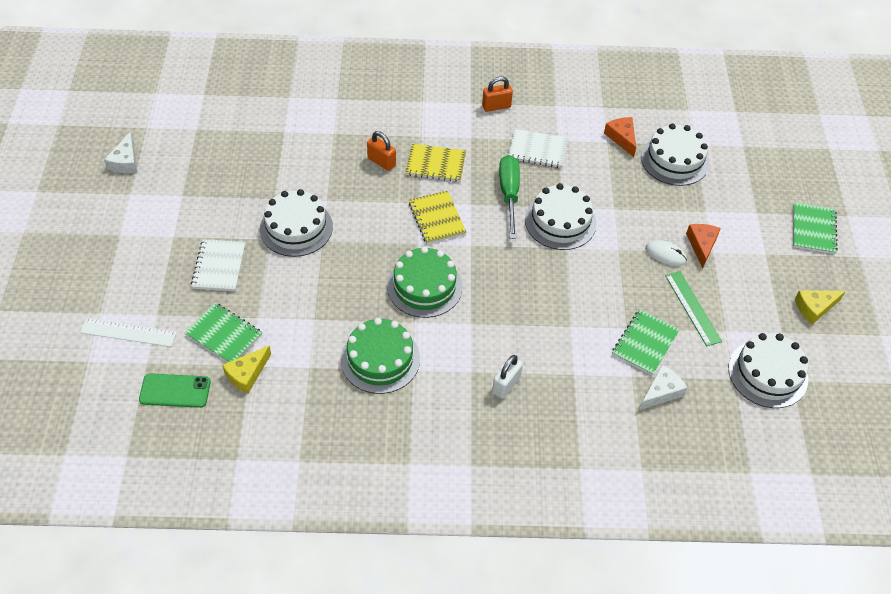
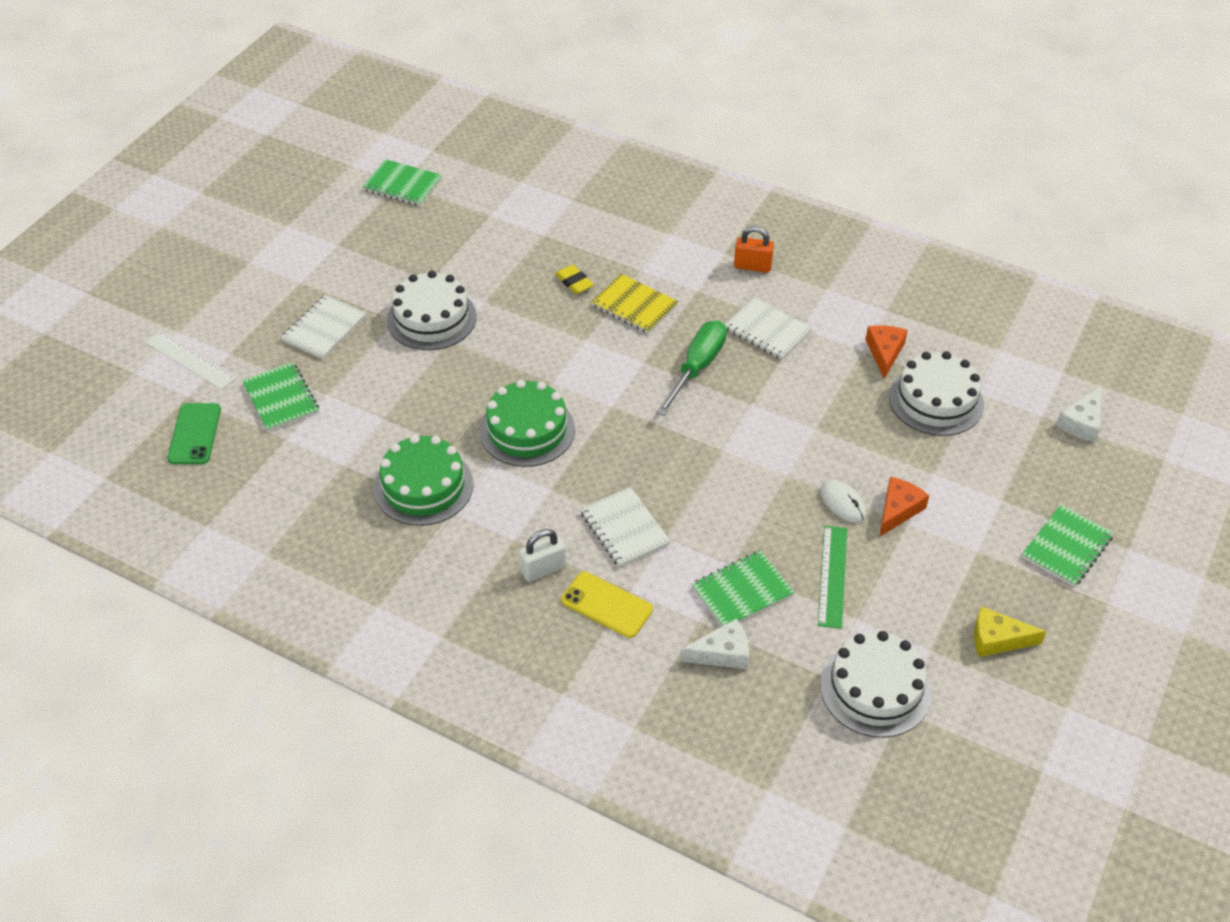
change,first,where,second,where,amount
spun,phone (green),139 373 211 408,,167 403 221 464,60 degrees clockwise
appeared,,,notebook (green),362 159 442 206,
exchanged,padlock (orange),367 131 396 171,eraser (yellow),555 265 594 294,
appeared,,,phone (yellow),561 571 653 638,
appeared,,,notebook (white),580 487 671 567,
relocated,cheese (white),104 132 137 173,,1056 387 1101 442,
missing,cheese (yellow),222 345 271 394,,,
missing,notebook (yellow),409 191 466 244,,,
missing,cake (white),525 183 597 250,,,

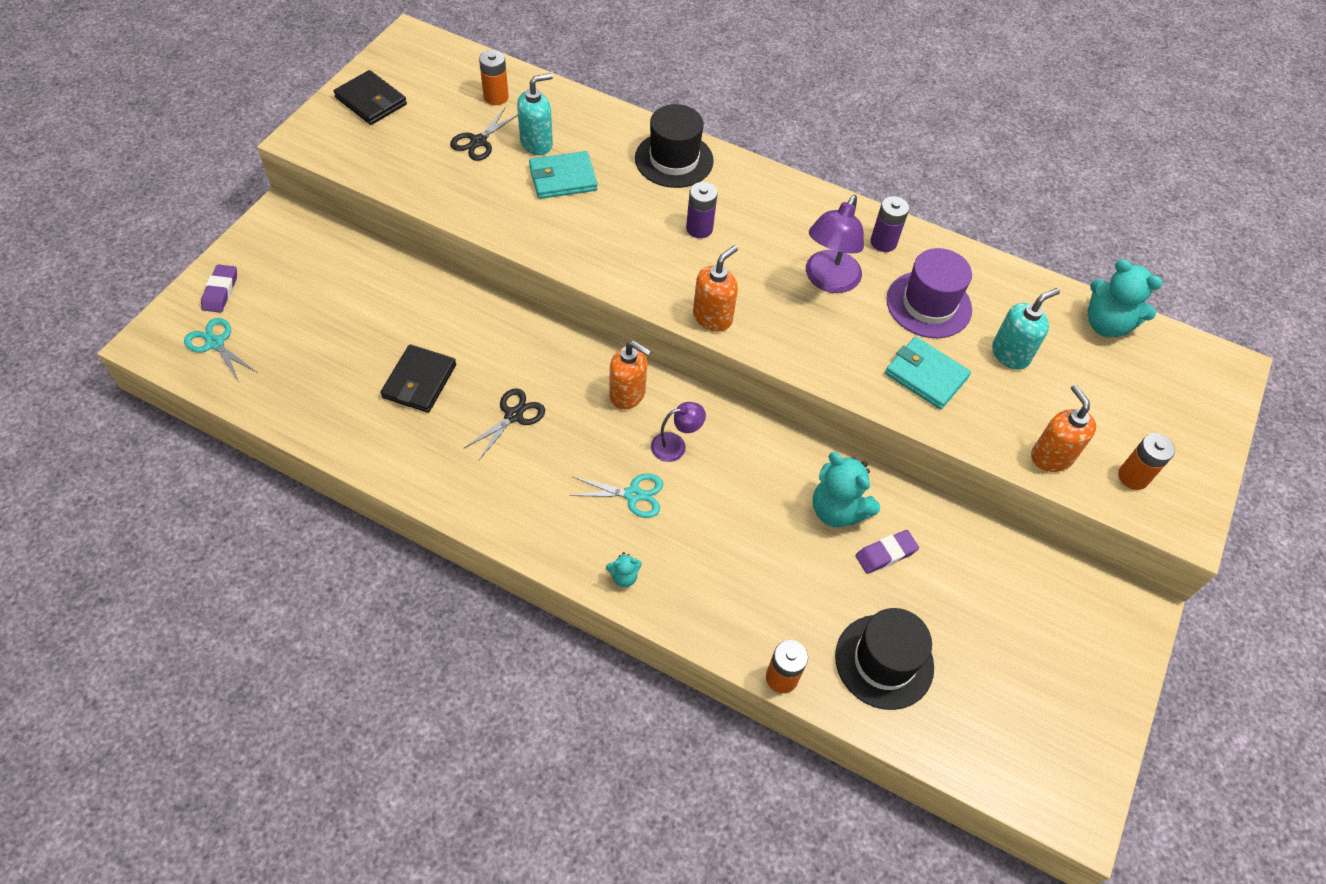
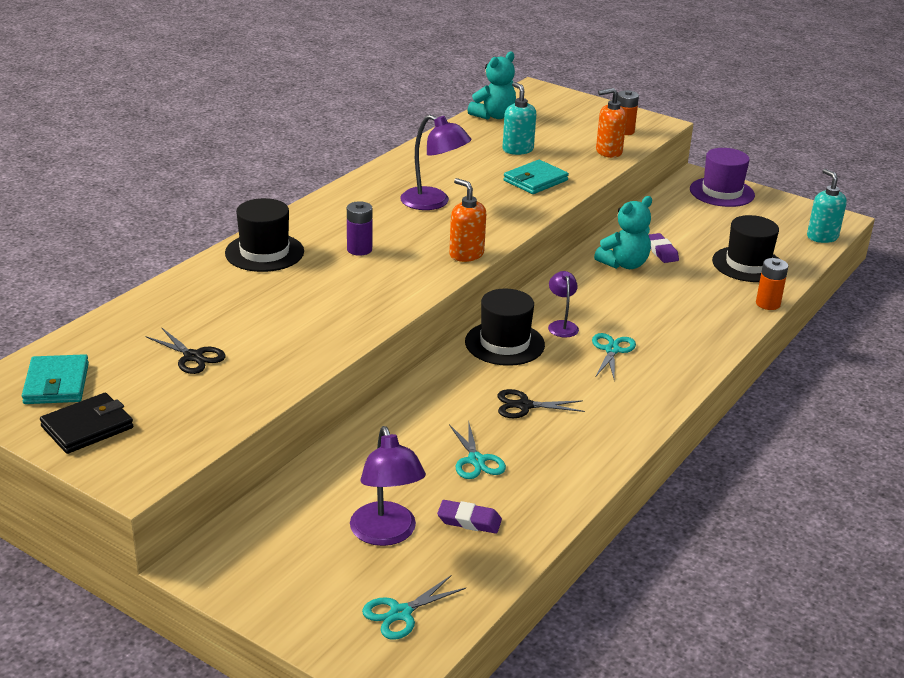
change,first,where,second,where,amount
relocated,wallet (turquoise),529 151 598 199,,22 354 89 404,
appeared,,,lamp (purple),350 426 426 546,
relocated,eraser (purple),201 264 237 313,,437 500 502 534,
exchanged,wallet (black),380 344 456 413,scissors (turquoise),449 420 506 479,
exchanged,soap dispenser (orange),609 341 651 409,hat (black),465 288 545 366,
spun,scissors (black),464 388 545 460,,498 389 585 418,45 degrees counterclockwise
relocated,hat (purple),886 248 972 338,,690 148 755 207,
relocated,soap dispenser (turquoise),517 73 553 155,,807 169 847 243,
missing,battery (orange),479 50 509 105,,,
missing,teddy bear (turquoise),606 552 642 587,,,
missing,battery (purple),870 196 909 252,,,

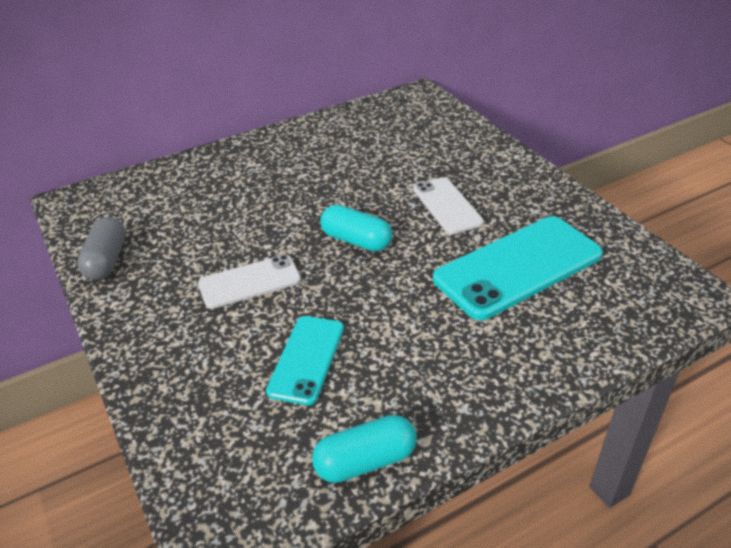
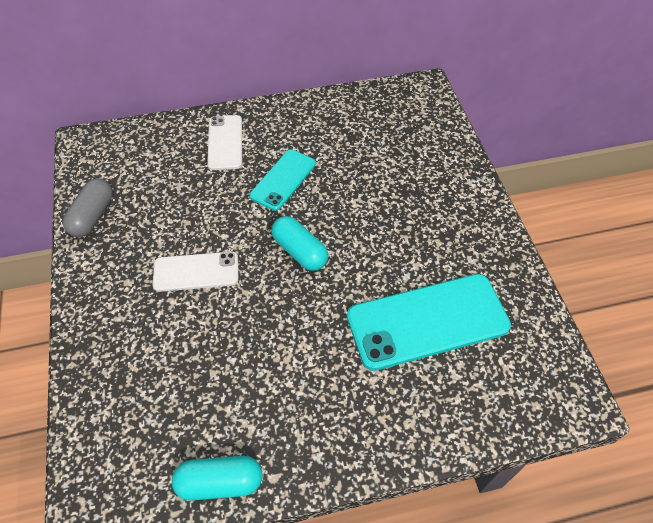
change,first,where,second,where,amount
relocated,phone (white),413 177 484 234,,207 115 242 170,
relocated,phone (turquoise),266 316 344 405,,250 149 316 211,

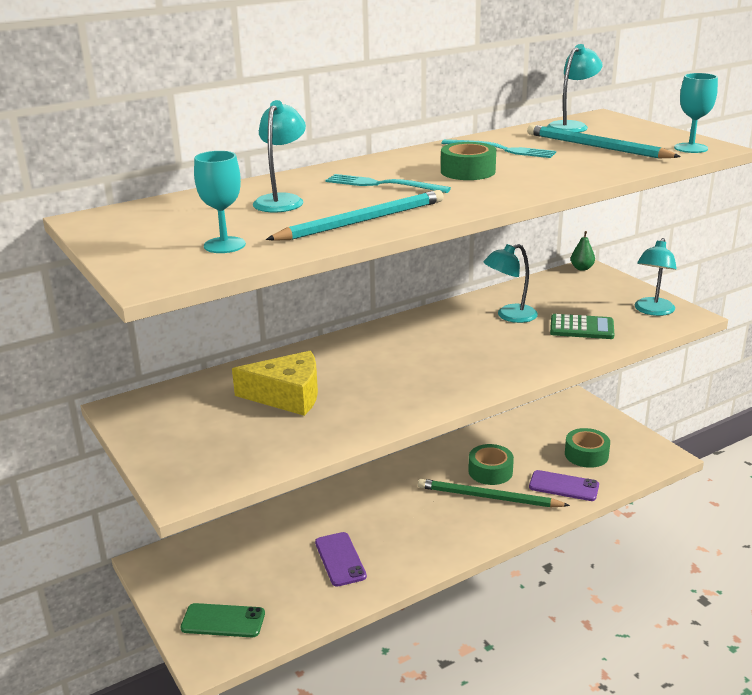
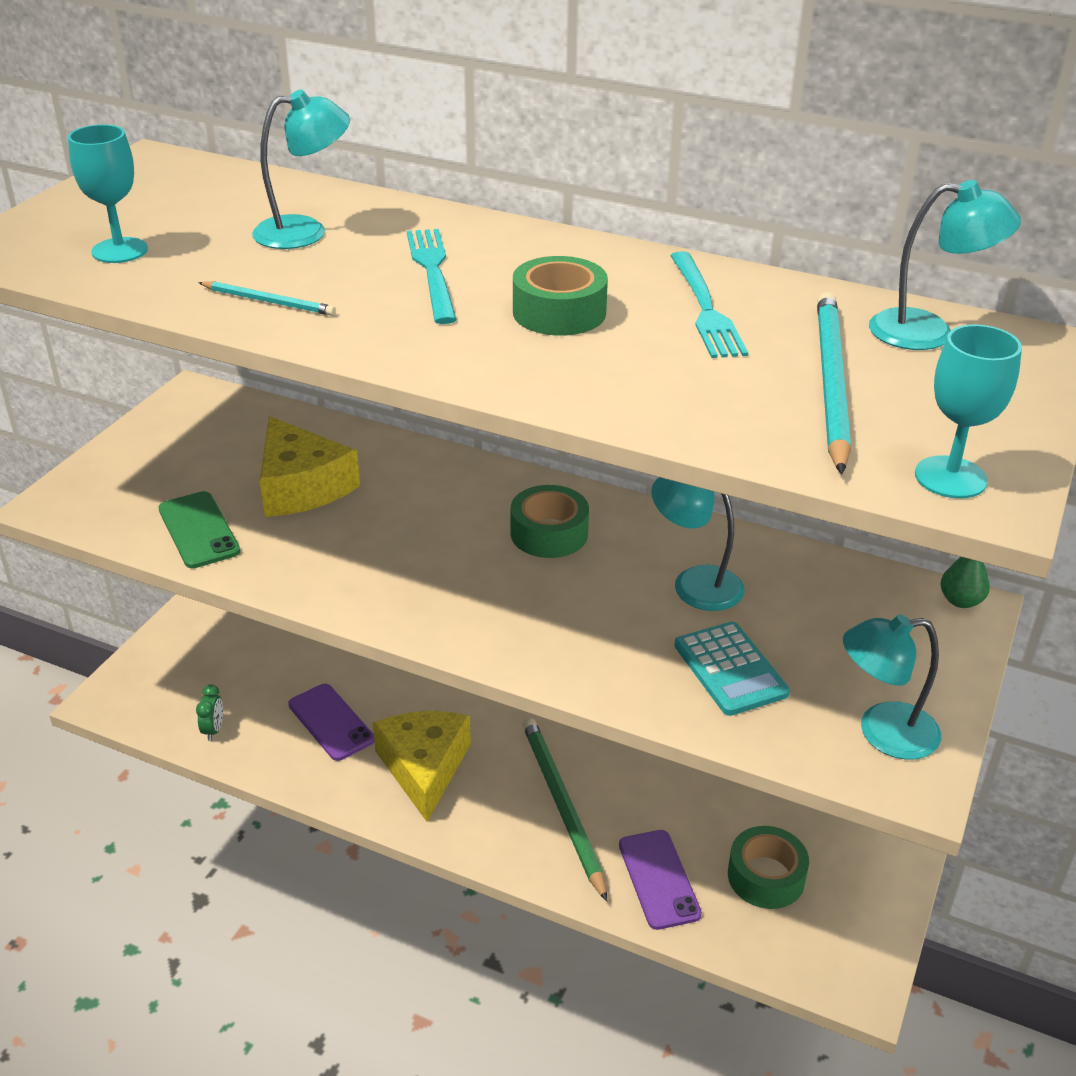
change,first,where,second,where,amount
relocated,phone (green),180 603 265 637,,159 491 240 568,
appeared,,,clock (green),196 685 223 741,
size,pencil (turquoise),266 190 444 241,,198 281 336 316,x0.51
spun,phone (purple),315 532 367 587,,288 684 374 761,75 degrees counterclockwise
appeared,,,cheese (yellow),373 711 471 822,
relocated,tape (green),468 444 514 485,,511 485 589 558,
colour,calculator (green),550 314 614 339,calculator (turquoise),675 622 790 716,

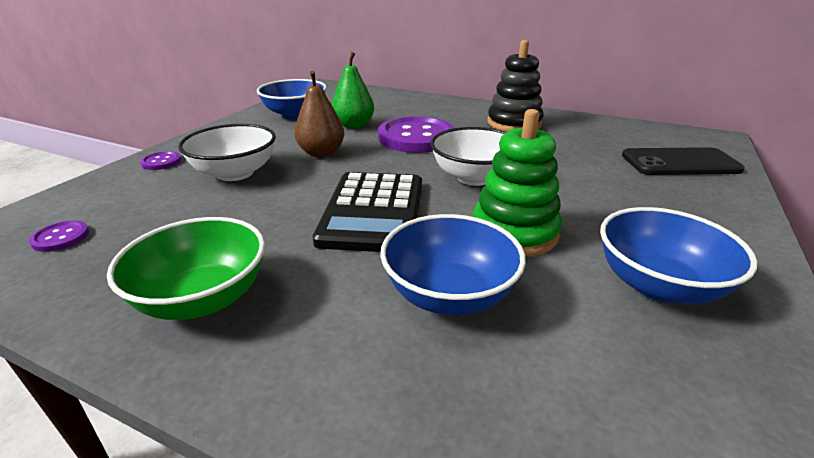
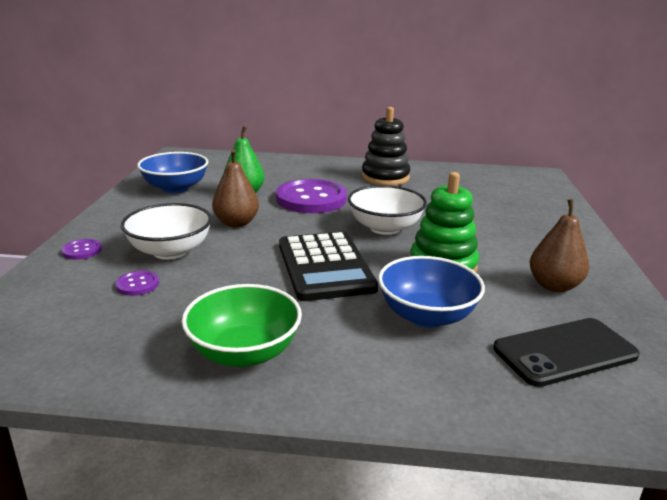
change,first,where,second,where,amount
relocated,button (purple),29 220 89 252,,115 271 159 296,
relocated,phone (black),622 147 745 175,,493 318 640 387,
exchanged,bowl (blue),600 207 757 304,pear (brown),530 199 589 292,

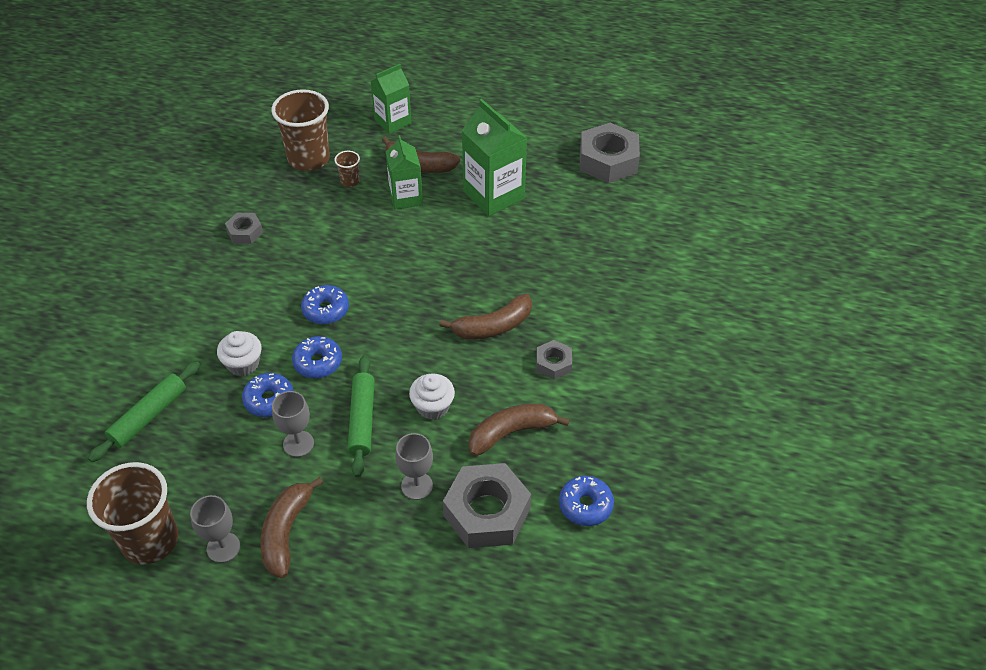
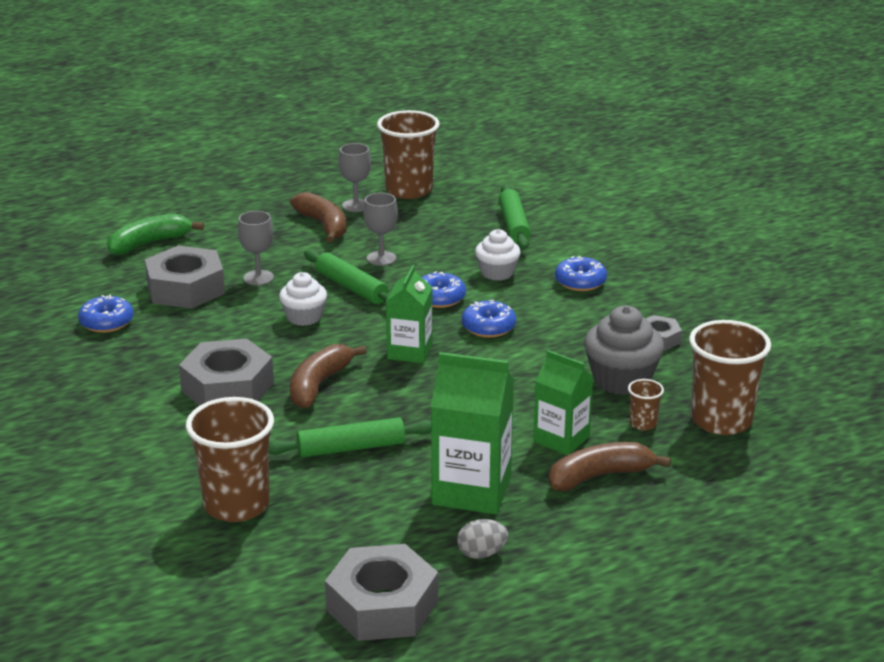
change,first,where,second,where,amount
appeared,,,banana (green),107 214 204 255,
size,nut (grey),536 340 572 380,,179 338 274 406,x1.94
appeared,,,cup (brown),186 397 274 522,
appeared,,,rolling pin (green),269 417 431 458,
relocated,carton (green),370 64 412 134,,386 265 432 363,
appeared,,,egg (grey),457 519 508 559,
relocated,donut (blue),242 373 293 417,,555 256 607 291,
appeared,,,cupcake (grey),584 306 664 395,
missing,banana (brown),468 404 570 456,,,

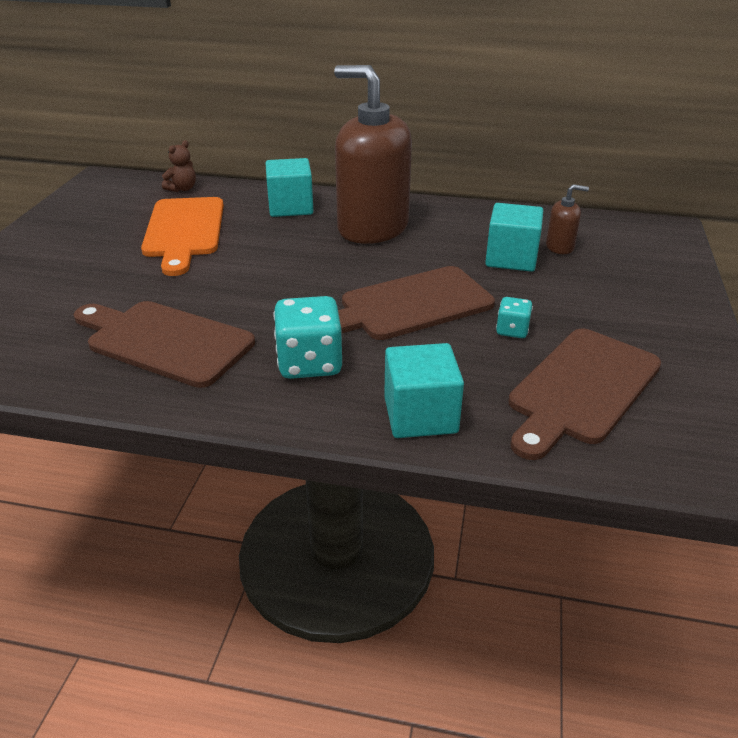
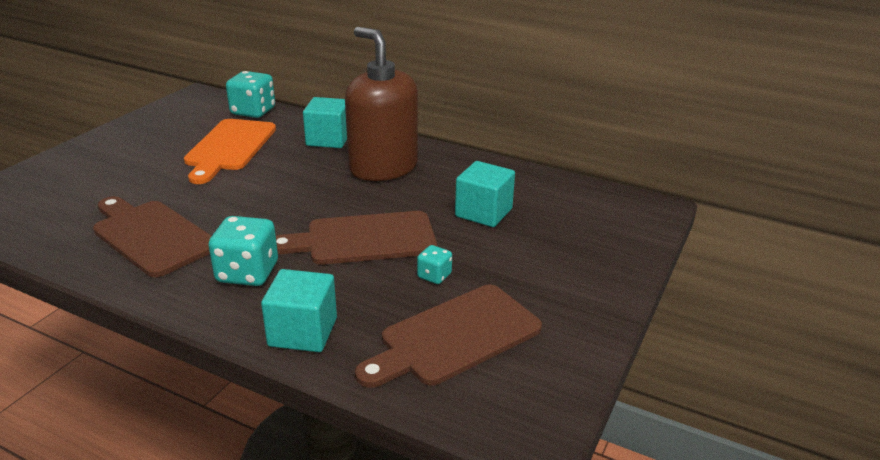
change,first,where,second,where,amount
exchanged,teddy bear (brown),162 140 196 192,dice (turquoise),226 71 275 118,
missing,soap dispenser (brown),546 184 589 254,,,

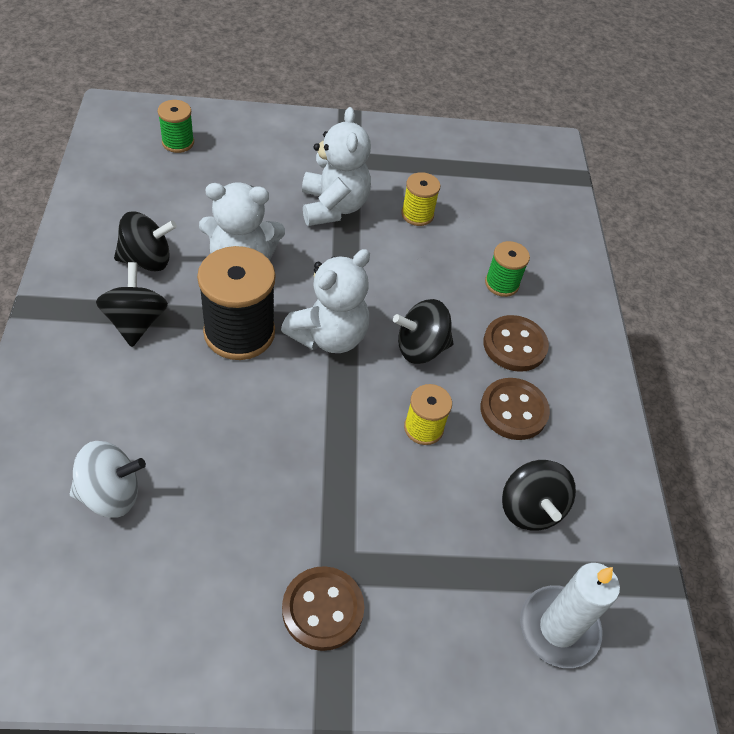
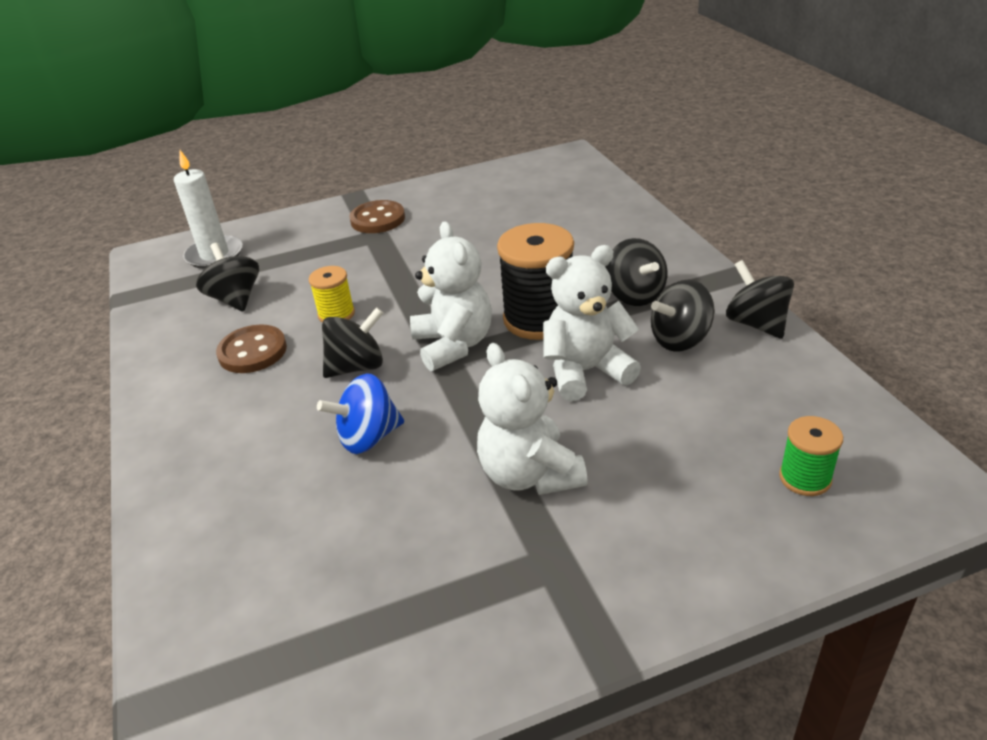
change,first,where,second,where,amount
appeared,,,spinning top (blue),317 374 404 454,
spun,teddy bear (white),281 249 370 353,,410 221 492 371,135 degrees clockwise
appeared,,,spinning top (black),726 260 794 339,
missing,spinning top (white),70 441 146 518,,,
missing,spool (yellow),401 172 440 226,,,
missing,button (brown),483 315 549 372,,,
missing,spool (green),485 241 530 297,,,

